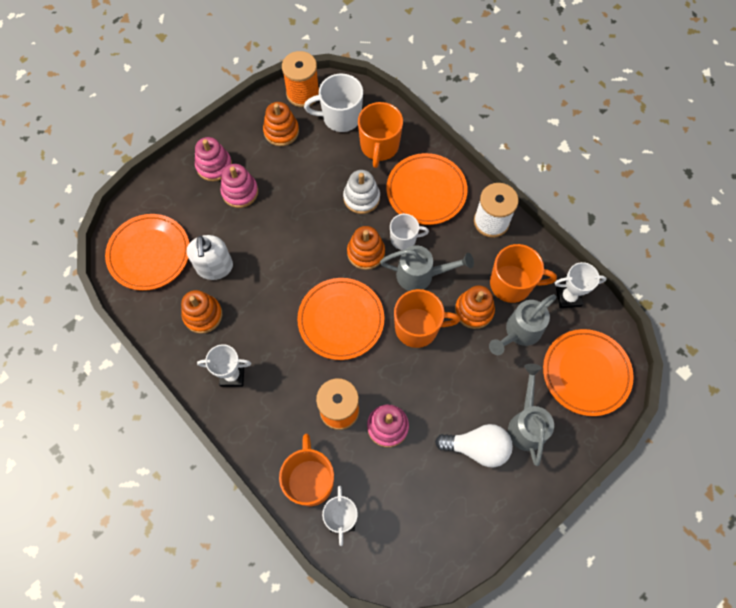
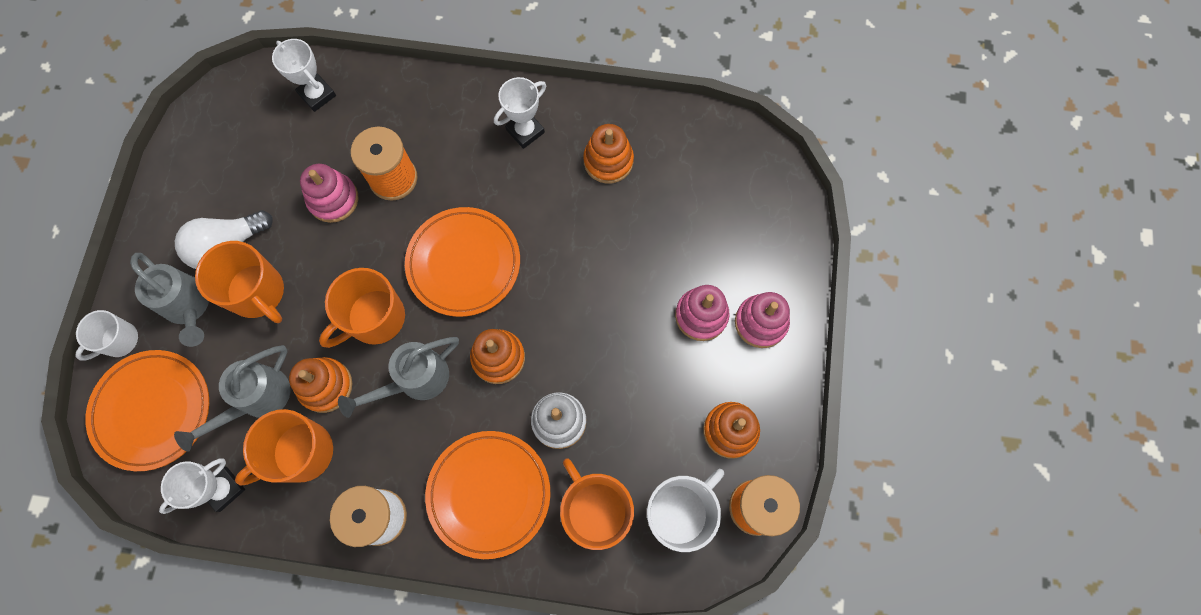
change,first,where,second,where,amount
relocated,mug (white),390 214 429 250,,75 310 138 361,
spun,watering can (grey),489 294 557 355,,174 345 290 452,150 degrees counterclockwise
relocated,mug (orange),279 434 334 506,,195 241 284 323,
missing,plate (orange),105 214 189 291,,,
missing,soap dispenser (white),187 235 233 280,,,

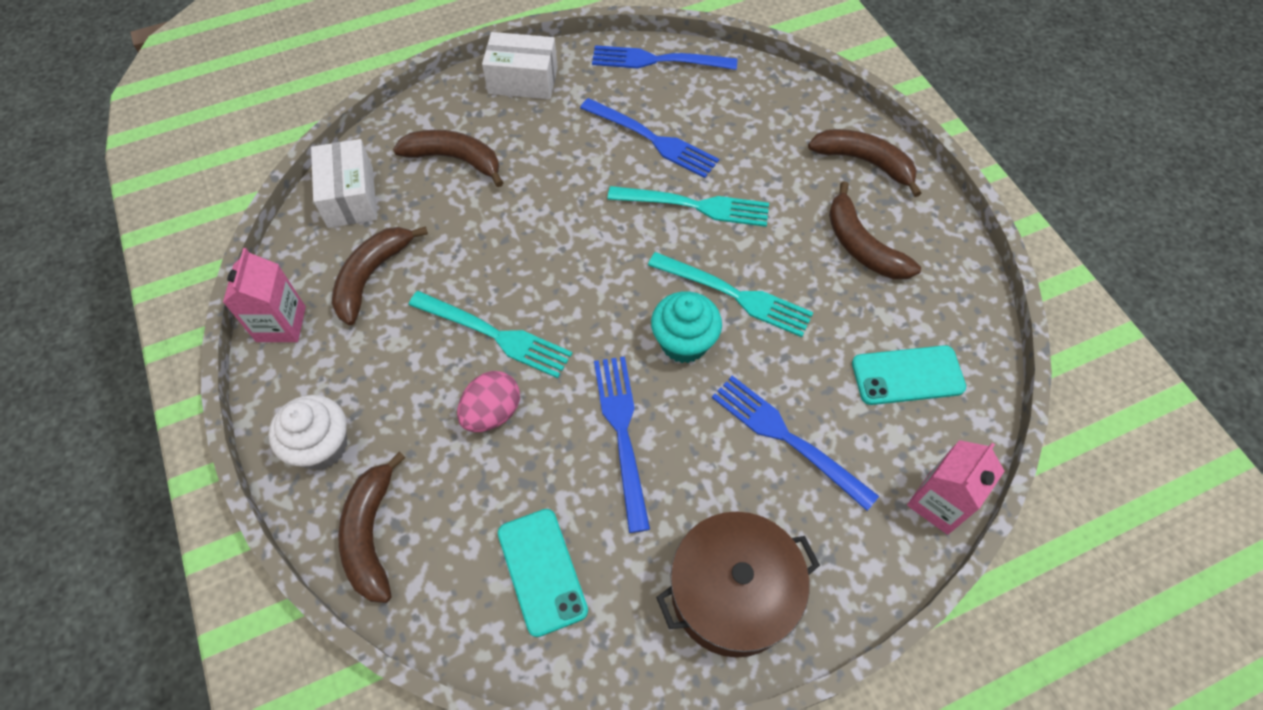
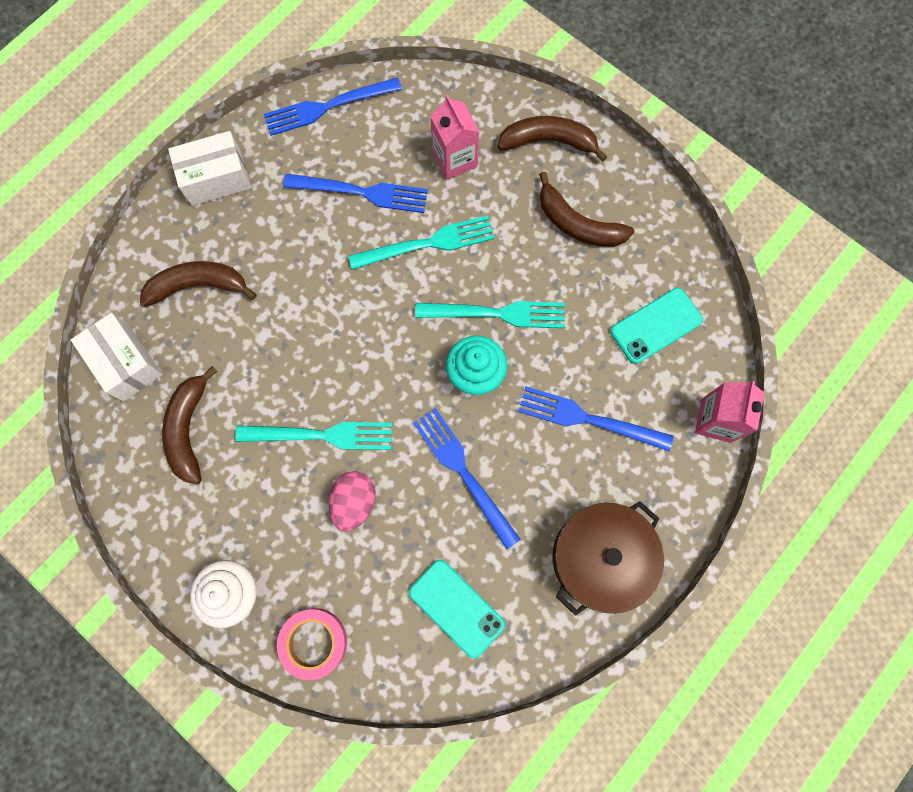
change,first,where,second,where,amount
exchanged,banana (brown),338 451 406 603,tape (pink),277 608 347 680,
relocated,carton (pink),223 248 306 342,,430 95 479 179,

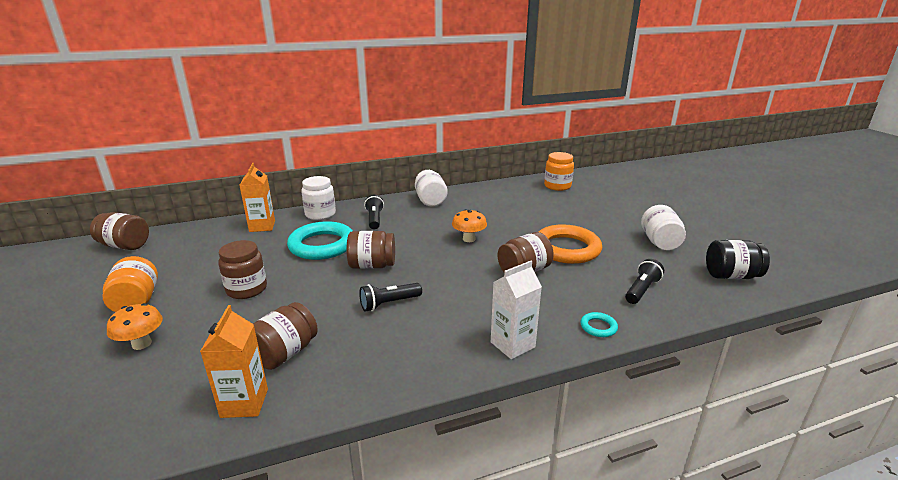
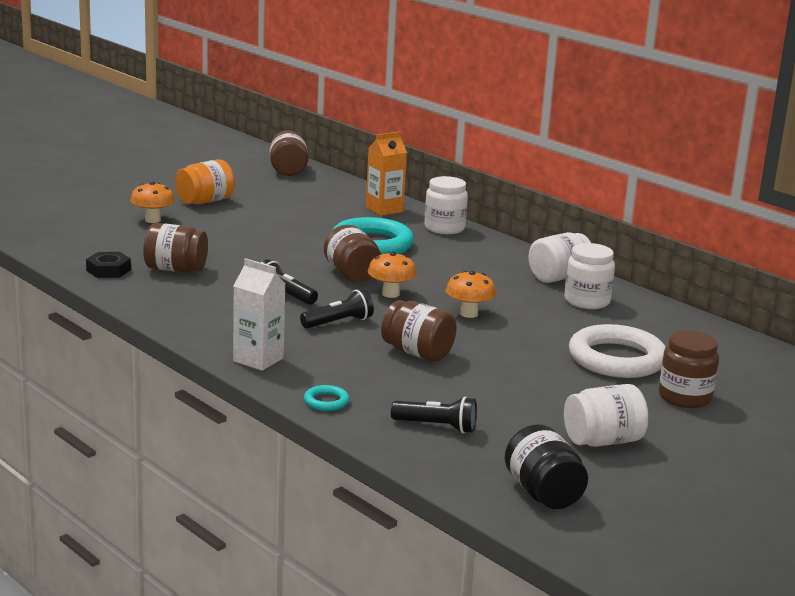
change,first,where,second,where,amount
exchanged,carton (orange),200 305 268 418,nut (black),86 252 131 278,
relocated,flashlight (black),364 194 384 230,,300 289 374 329,
appeared,,,mushroom (orange),368 252 416 298,
appeared,,,jar (white),564 243 615 309,
appeared,,,ring (white),569 324 666 378,
relocated,jar (brown),218 240 267 299,,659 330 719 408,
missing,ring (orange),538 224 602 264,,,
missing,jar (orange),544 152 574 191,,,

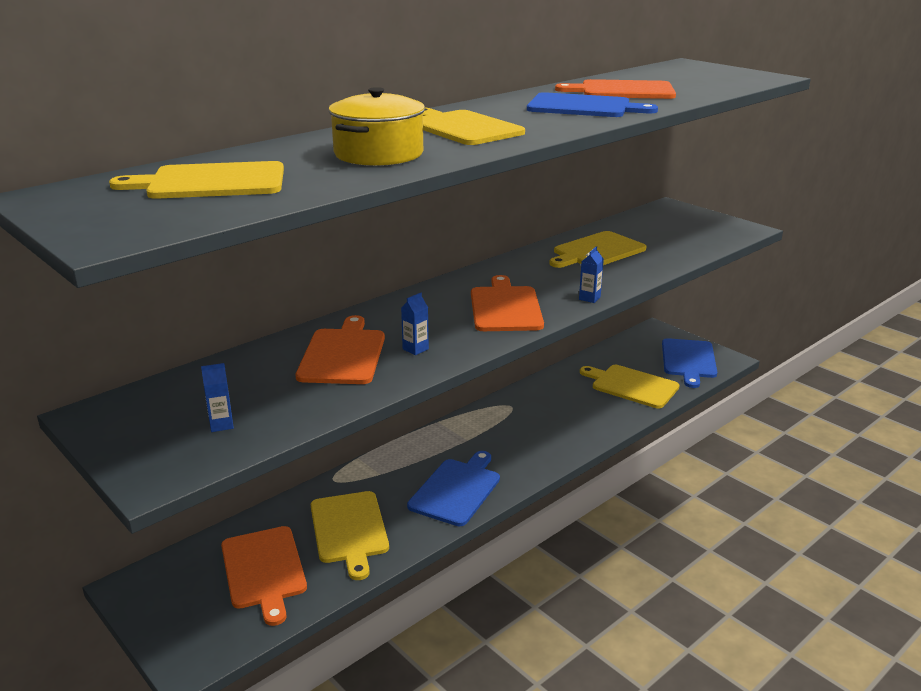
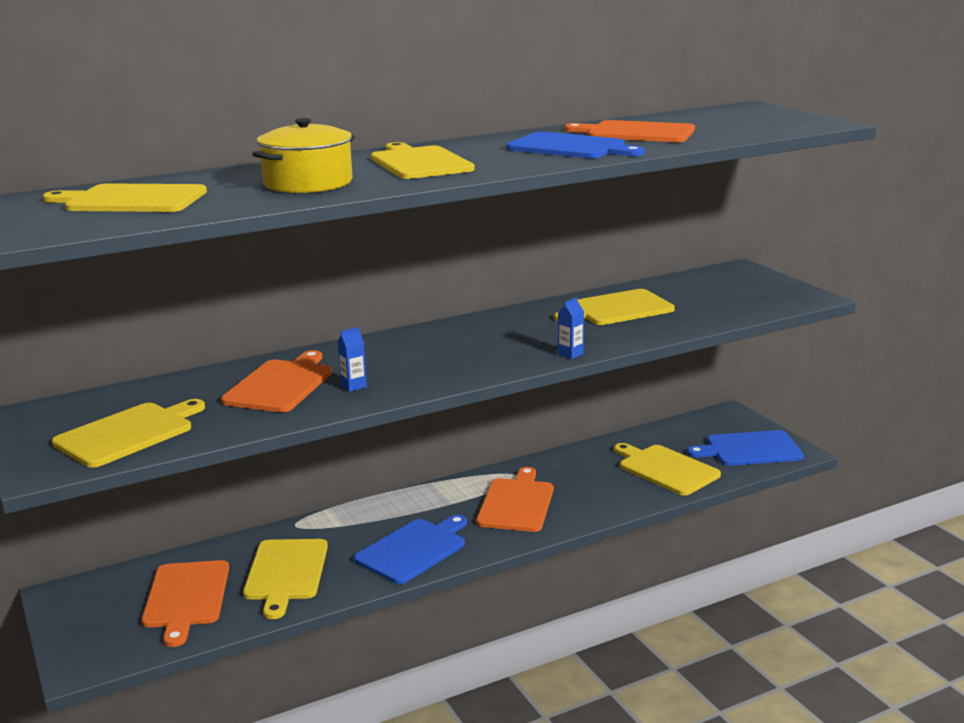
change,first,where,second,where,amount
exchanged,carton (blue),201 363 234 432,cutting board (yellow),52 399 205 468,
relocated,cutting board (orange),471 275 544 331,,476 467 554 532,
spun,cutting board (blue),662 338 717 388,,687 430 804 466,60 degrees clockwise

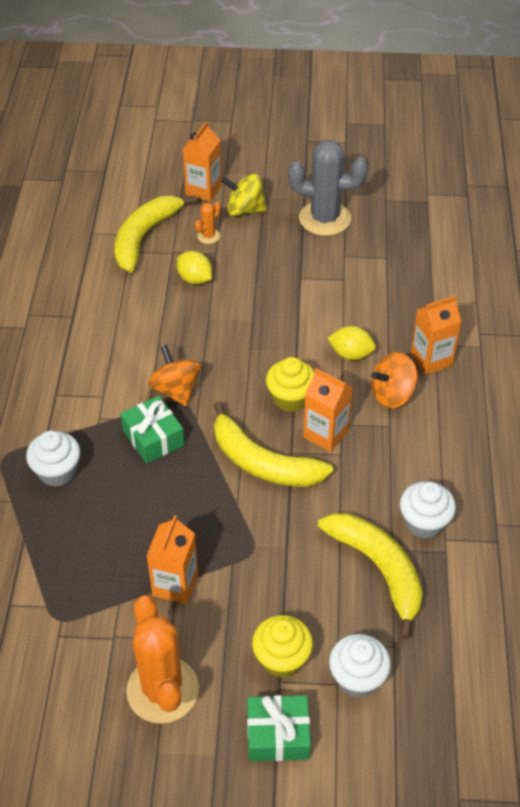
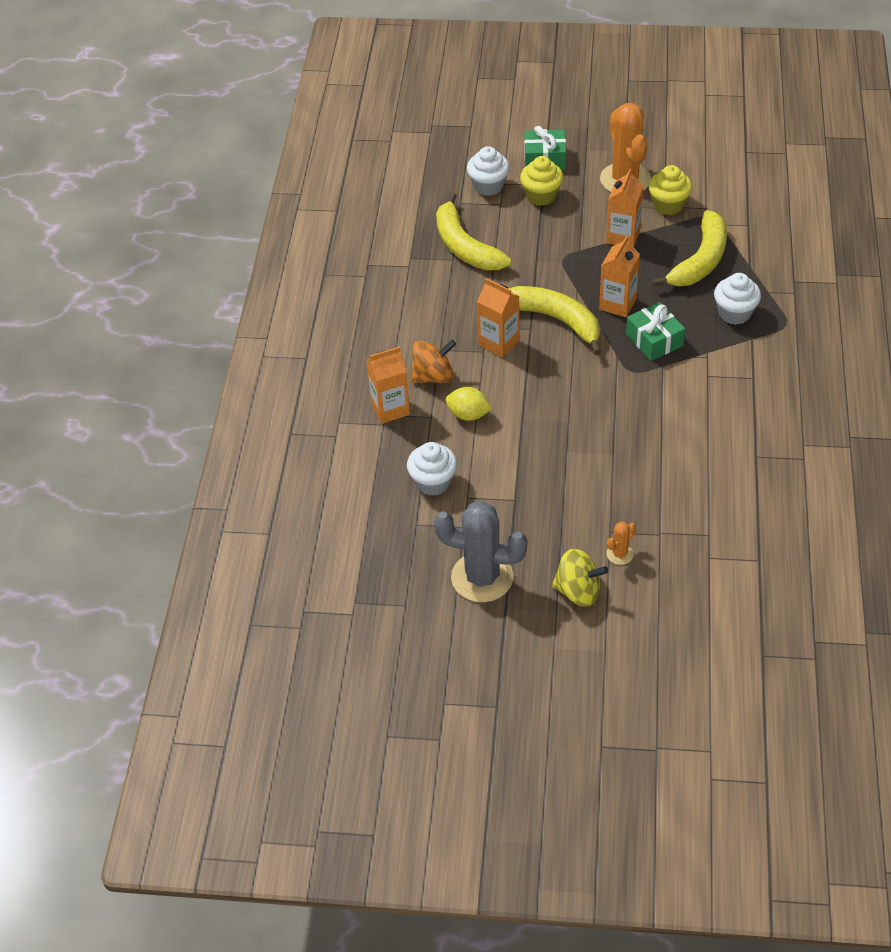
change,first,where,second,where,amount
relocated,cupcake (white),400 481 456 539,,407 442 457 496,
relocated,carton (orange),183 121 221 201,,599 236 640 317,
relocated,cupcake (yellow),266 357 315 412,,648 165 692 215,
relocated,banana (yellow),114 195 197 272,,651 210 727 287,
missing,spinning top (orange),148 344 201 406,,,
missing,lemon (yellow),177 251 212 285,,,

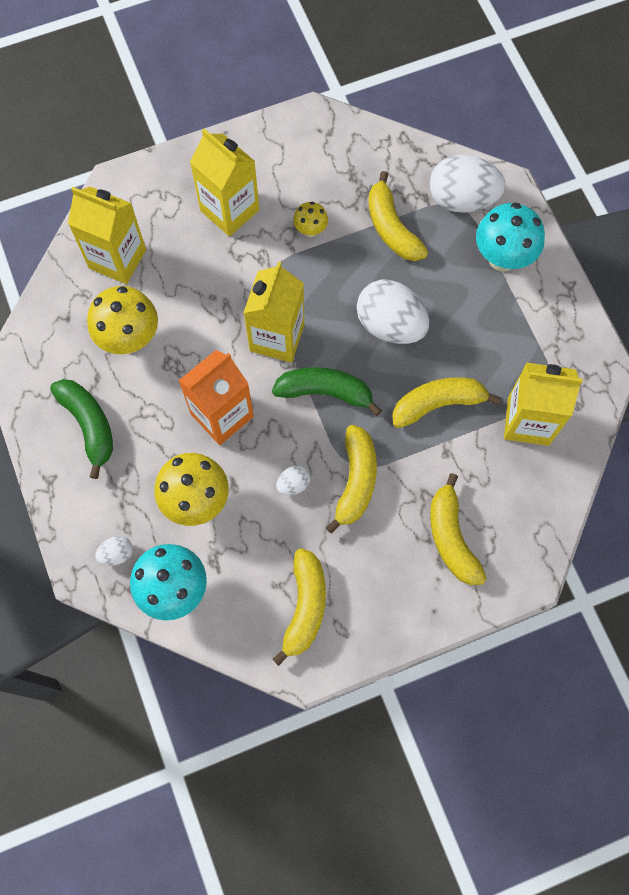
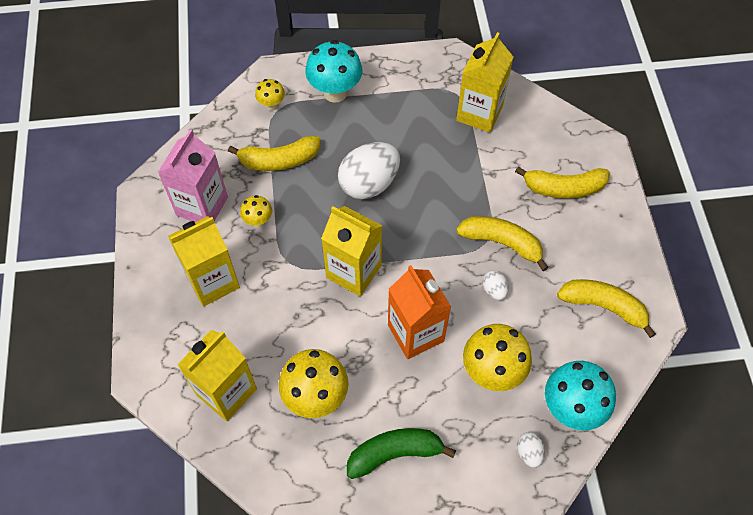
change,first,where,second,where,amount
appeared,,,carton (pink),158 129 228 222,
exchanged,egg (white),430 155 506 213,mushroom (yellow),255 79 285 111,
missing,banana (green),272 367 382 416,,,
missing,banana (yellow),392 377 501 428,,,

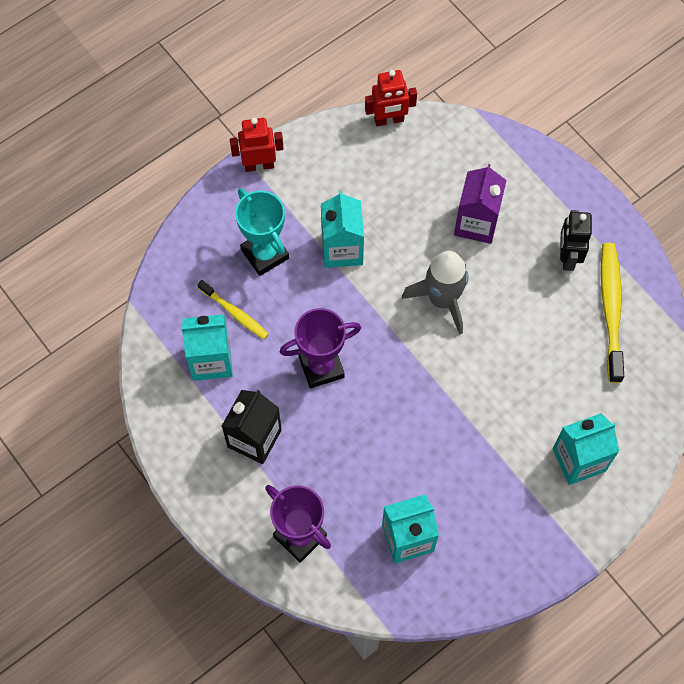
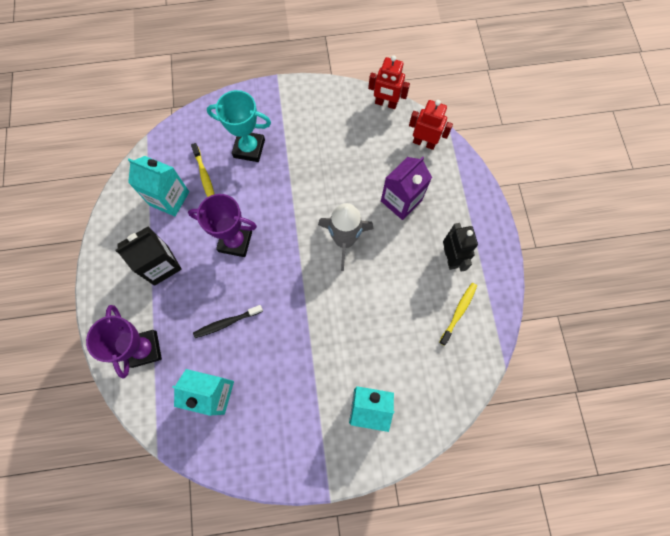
change,first,where,second,where,amount
appeared,,,toothbrush (black),193 305 263 338,
spun,trophy (turquoise),235 188 289 276,,207 90 271 162,75 degrees counterclockwise
relocated,robot (red),230 118 284 172,,409 100 453 150,
size,toothbrush (yellow),601 243 624 383,,439 283 477 346,x0.59
spun,robot (black),560 210 592 271,,443 223 478 272,135 degrees clockwise
missing,carton (turquoise),321 190 364 268,,,

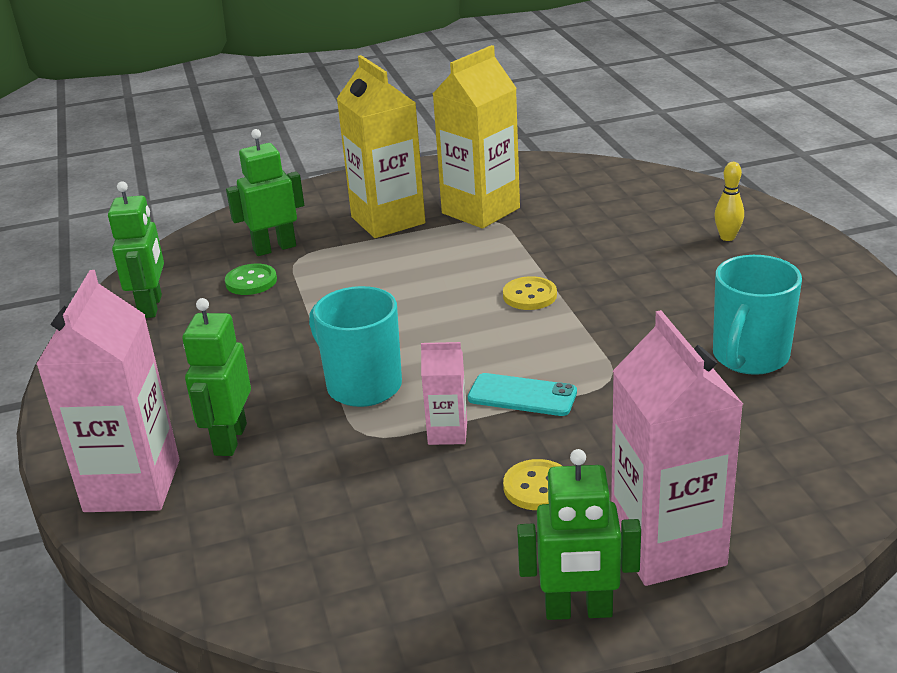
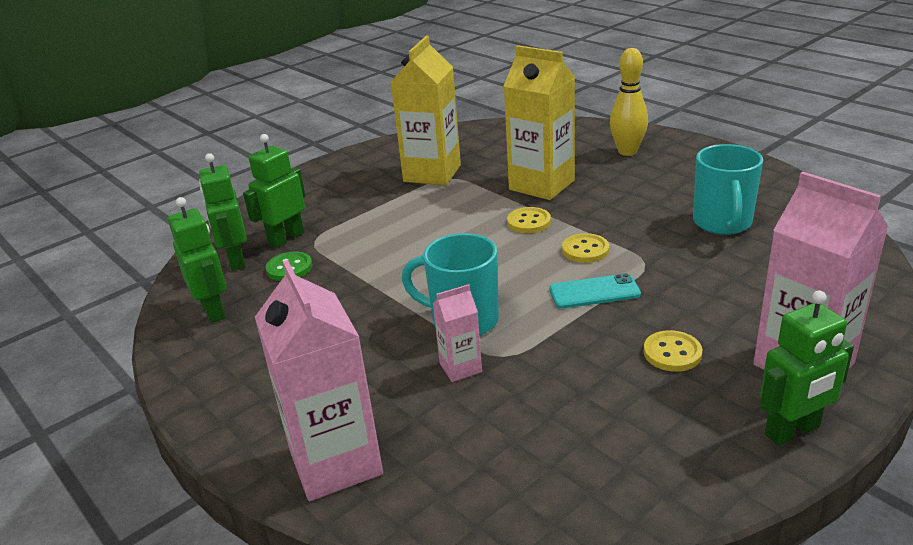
change,first,where,second,where,amount
relocated,robot (green),182 298 251 456,,199 153 247 271,
relocated,carton (pink),421 342 467 445,,433 284 482 382,
relocated,carton (yellow),337 55 425 238,,504 45 575 200,
appeared,,,button (yellow),562 233 609 263,
size,bowling pin (yellow),714 162 744 241,,610 48 648 156,x1.70

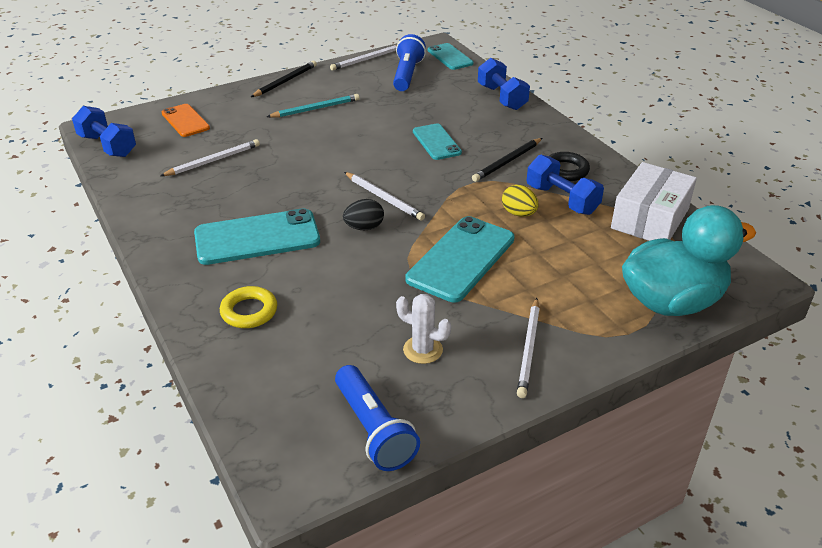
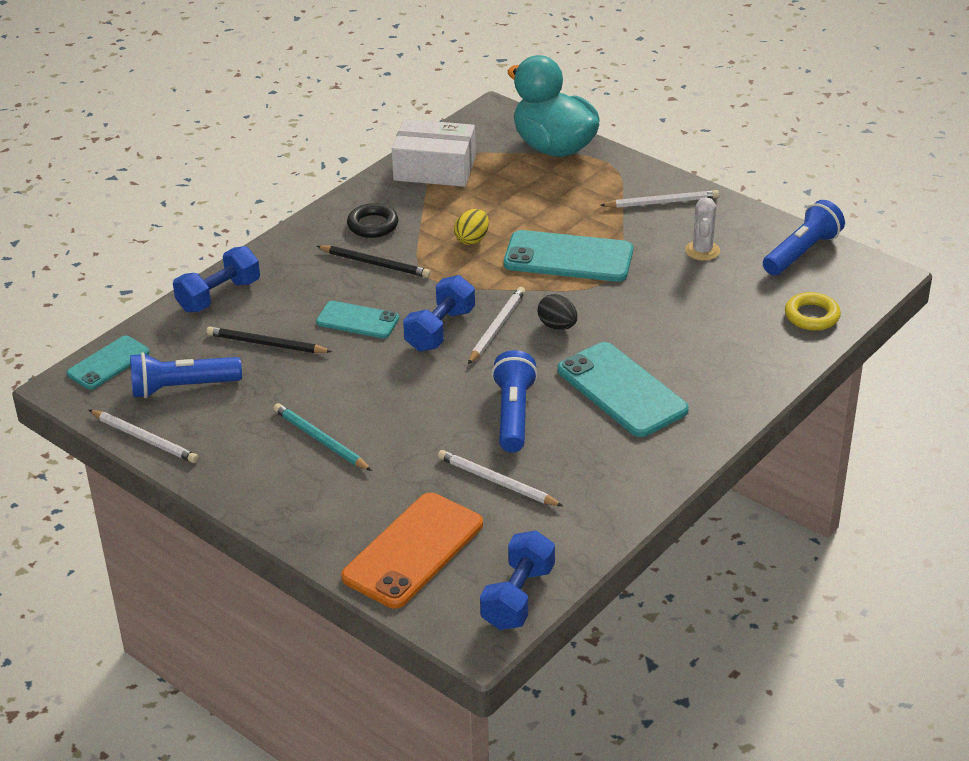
change,first,where,second,where,amount
relocated,pencil (black),251 61 317 97,,206 327 332 353,
spun,phone (turquoise),413 124 462 160,,316 301 399 338,60 degrees clockwise
size,phone (orange),162 104 210 137,,341 493 483 609,x1.67
relocated,dumbbell (blue),526 155 604 215,,403 275 475 352,
appeared,,,flashlight (blue),491 350 538 452,
relocated,ring (yellow),220 286 277 328,,785 292 841 331,

